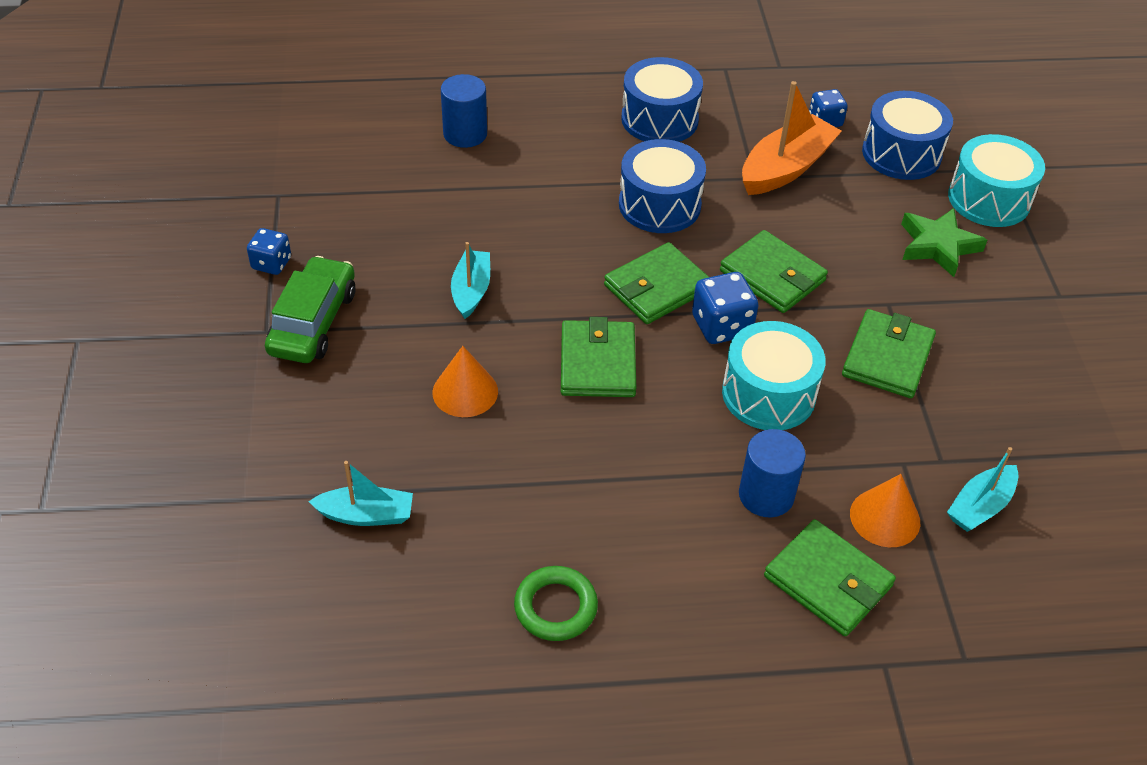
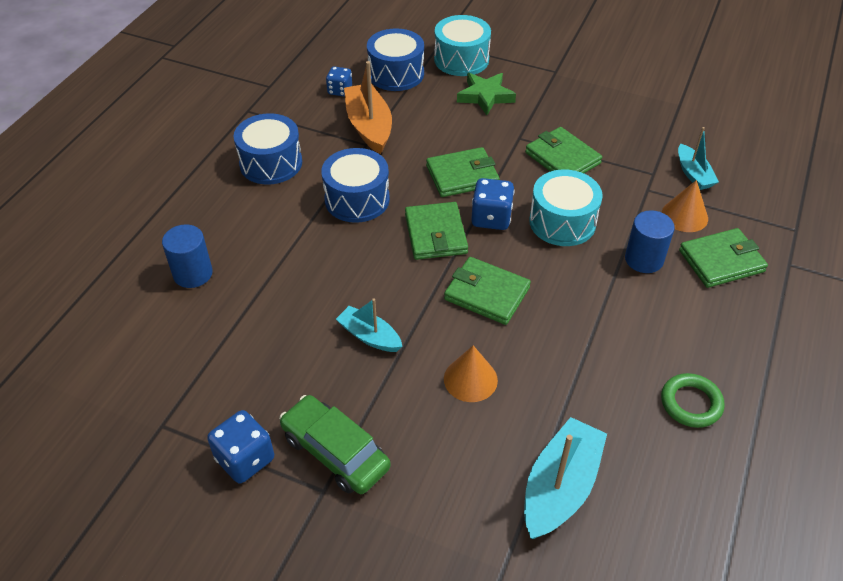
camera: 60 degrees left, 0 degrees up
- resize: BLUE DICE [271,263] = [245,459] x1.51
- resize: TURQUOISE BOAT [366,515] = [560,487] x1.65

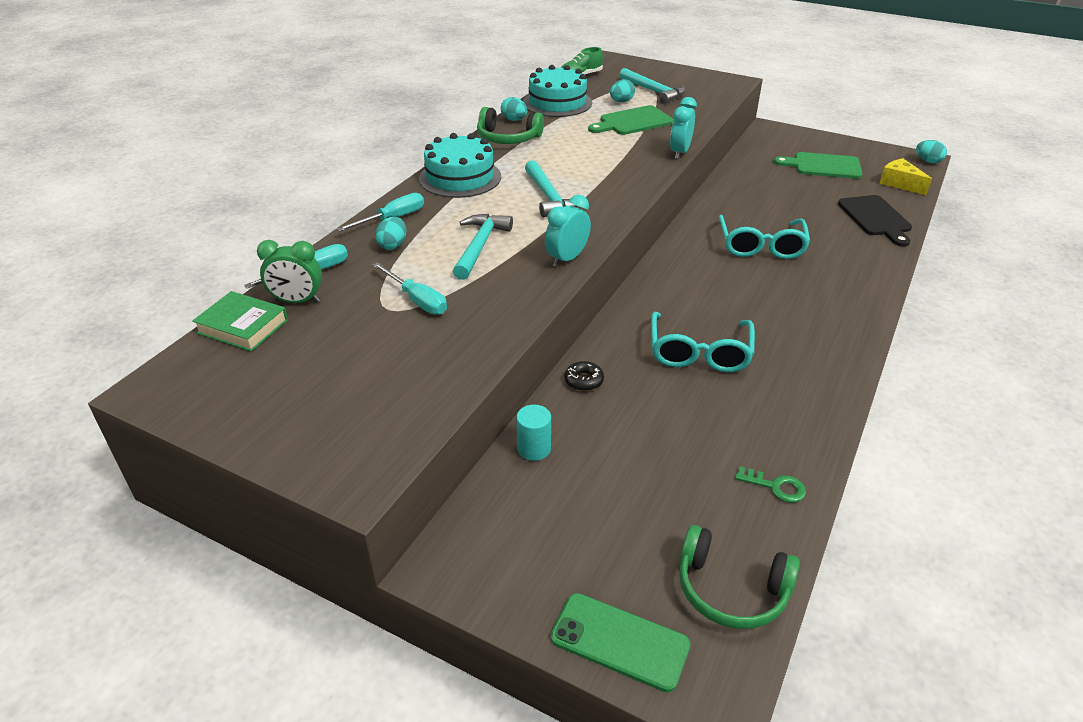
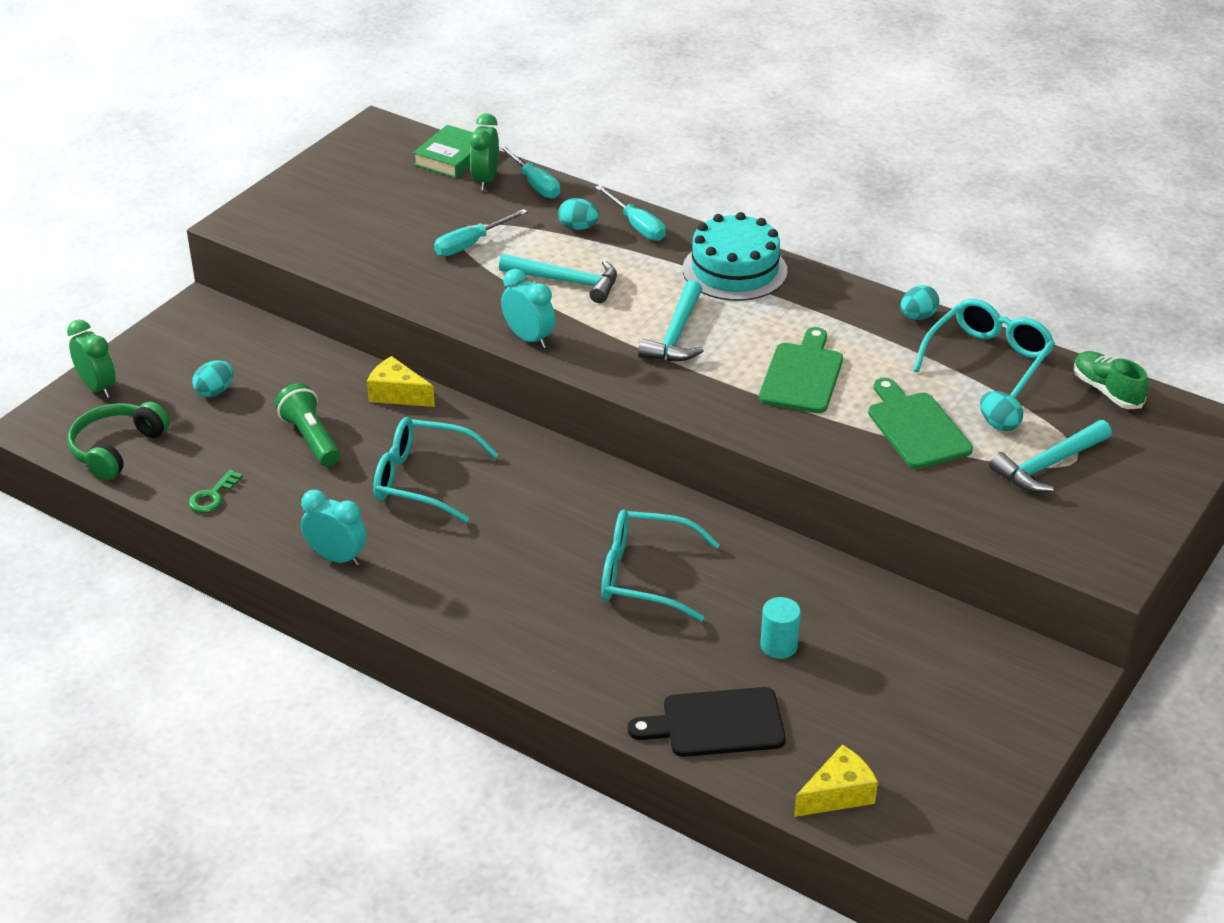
camera: 95 degrees right, 0 degrees up
- replace: GREEN PHONE [620,641] to GREEN CLOCK [98,387]
- move: TURQUOISE EGG [928,161] to [215,391]
- insert: GREEN FLASHLIGHT [311,438]
- move: TURQUOISE CLOCK [680,152] to [336,558]
- replace: BLACK DONUT [584,380] to YELLOW CHEESE [397,394]
- rotate: TURQUOISE HAMMER [549,197] = [676,334] 60 degrees counterclockwise
- move: GREEN CUTTING BOARD [823,166] to [802,375]
- move: TURQUOISE CYLINDER [534,448] to [779,645]
- replace: TURQUOISE CAKE [557,102] to TURQUOISE GLASSES [988,360]
- delete: GREEN HEADPHONES [508,138]

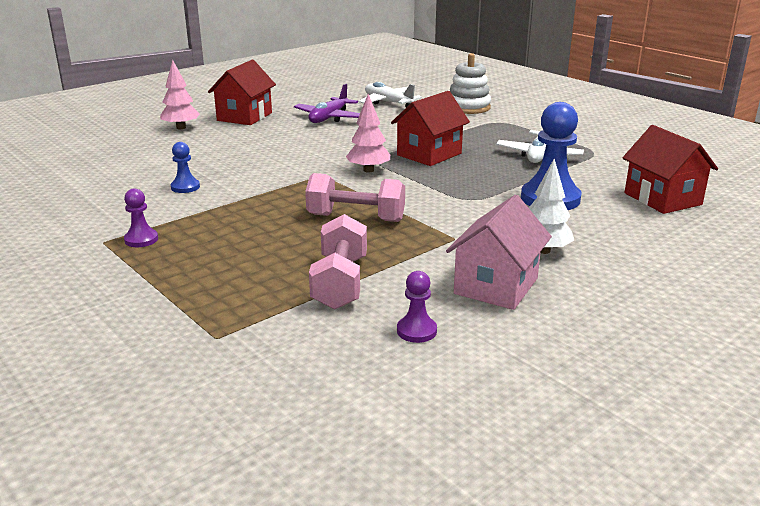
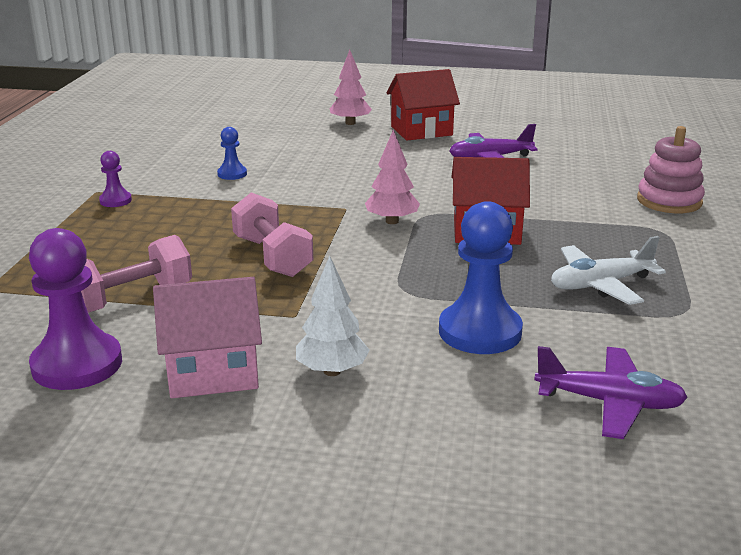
camera: 50 degrees right, 0 degrees up
- resize: PURPLE PAWN [416,331] = [77,364] x2.01
- replace: RED HOUSE [662,199] to PURPLE PLANE [609,403]
- recolor: WHITE STACKING TOY [468,107] to PINK STACKING TOY [669,201]
- delete: WHITE PLANE [388,103]

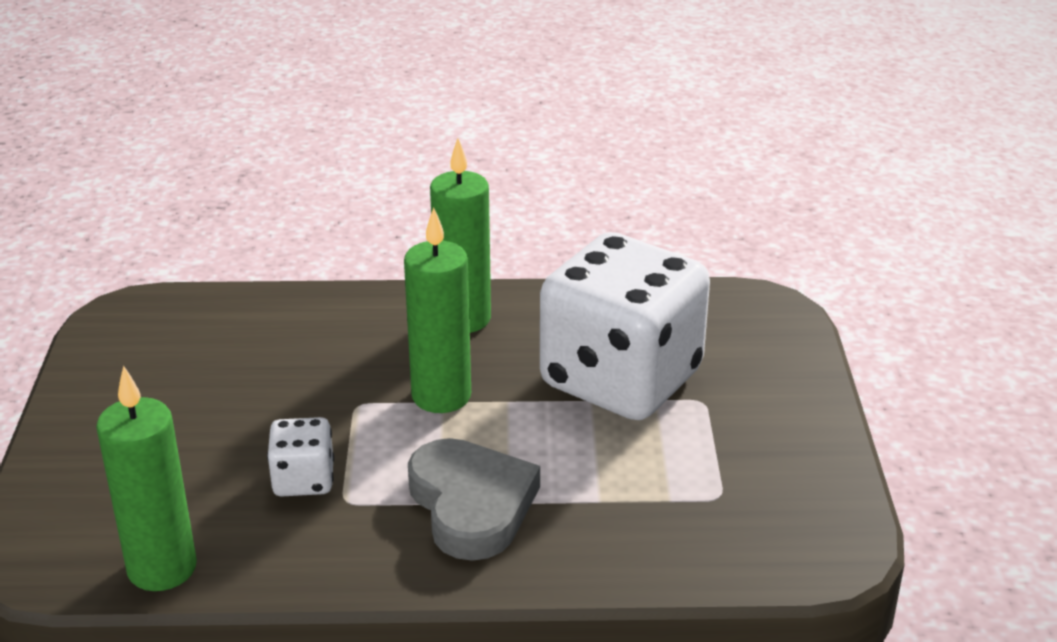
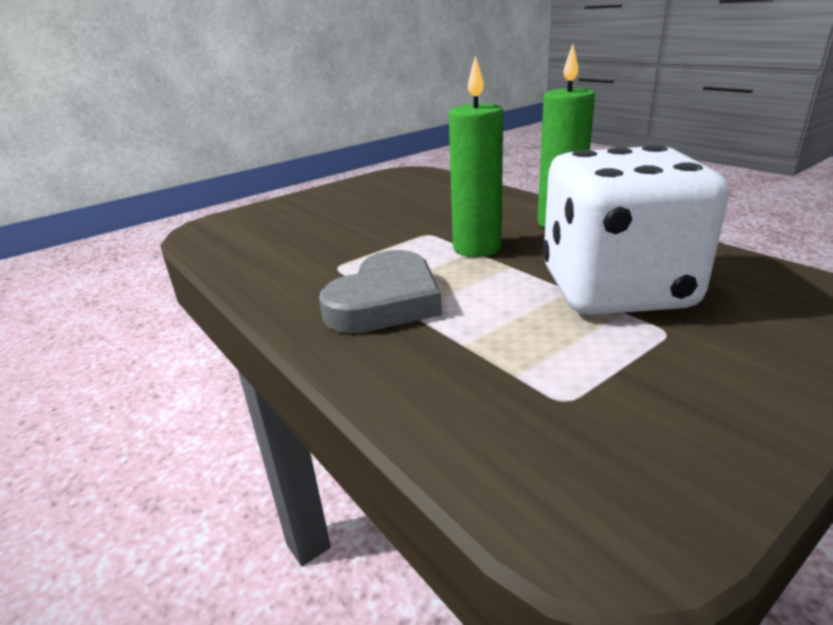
camera: 55 degrees right, 5 degrees down
- delete: GREEN CANDLE [162,568]
- delete: WHITE DICE [303,480]

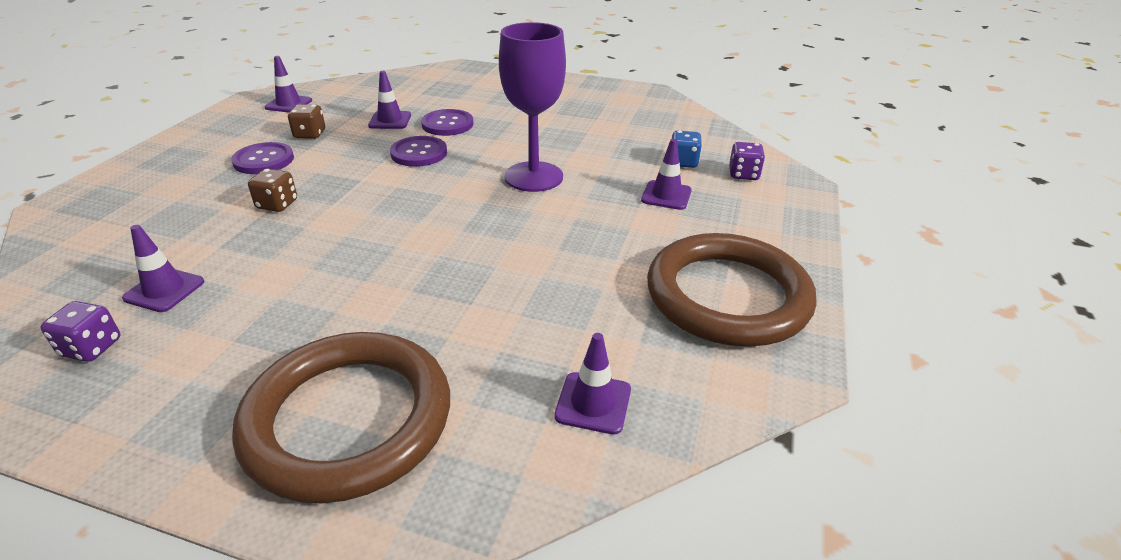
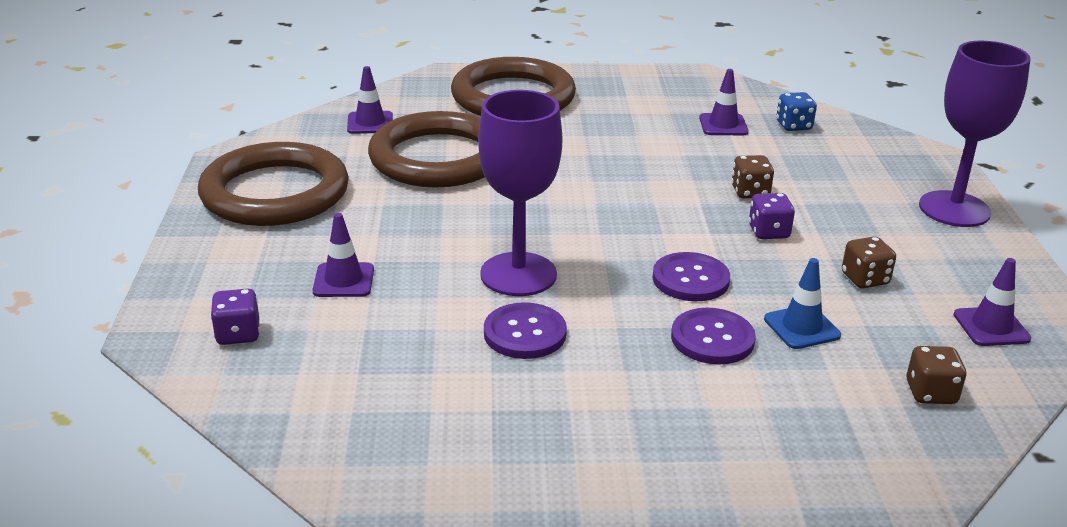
camera: 160 degrees right, 5 degrees down
- insert: BROWN RING [438,158]
- move: PURPLE BUTTON [263,160] to [525,333]
- move: PURPLE DICE [91,348] to [768,232]
- recolor: PURPLE TRAFFIC CONE [390,120] to BLUE TRAFFIC CONE [801,327]
- move: BLUE DICE [683,162] to [793,126]
- insert: BROWN DICE [930,393]
- insert: PURPLE GOBLET [954,209]

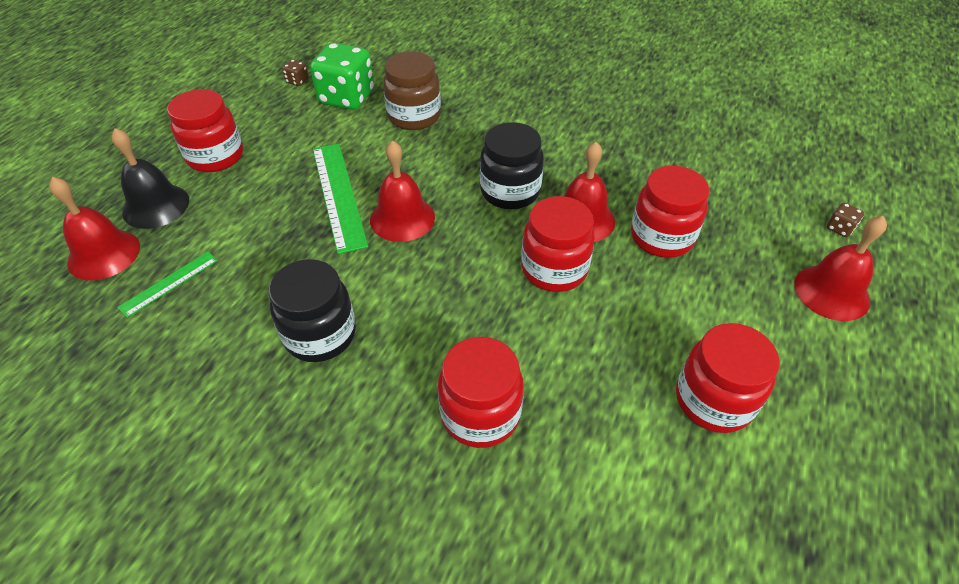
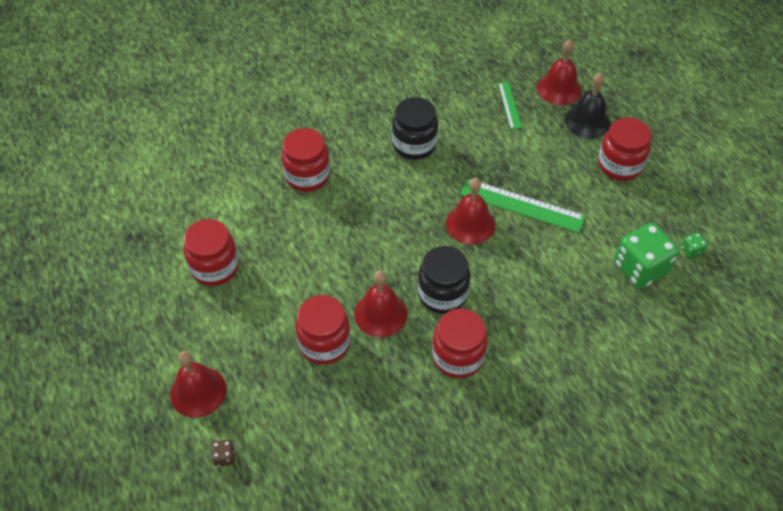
camera: 130 degrees right, 5 degrees up
- move: RED JAR [554,269] to [458,356]
- recolor: BROWN DICE [297,81] to GREEN DICE [691,250]
- delete: BROWN JAR [414,116]

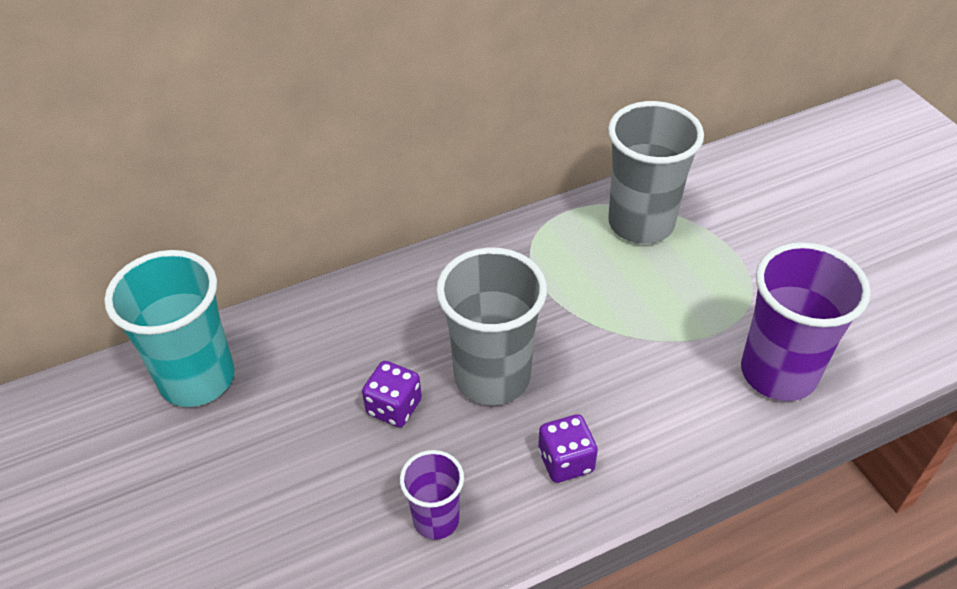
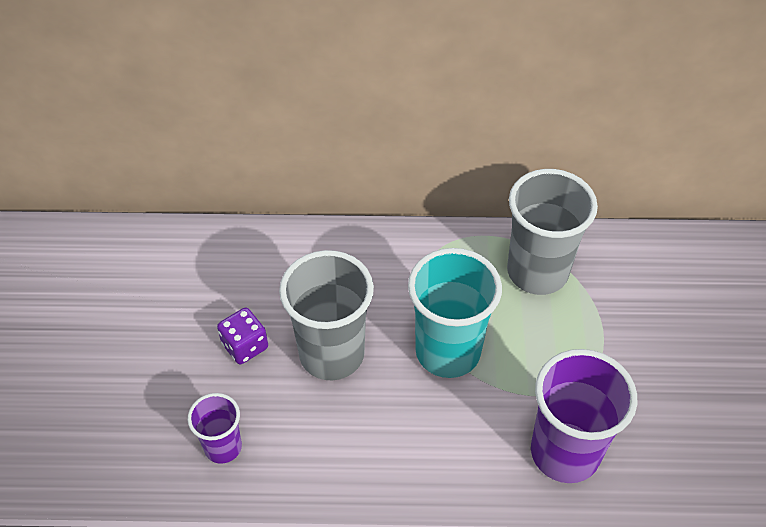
camera: 25 degrees right, 5 degrees up
- move: TURQUOISE CUP [197,379] to [448,351]
- delete: PURPLE DICE [565,461]

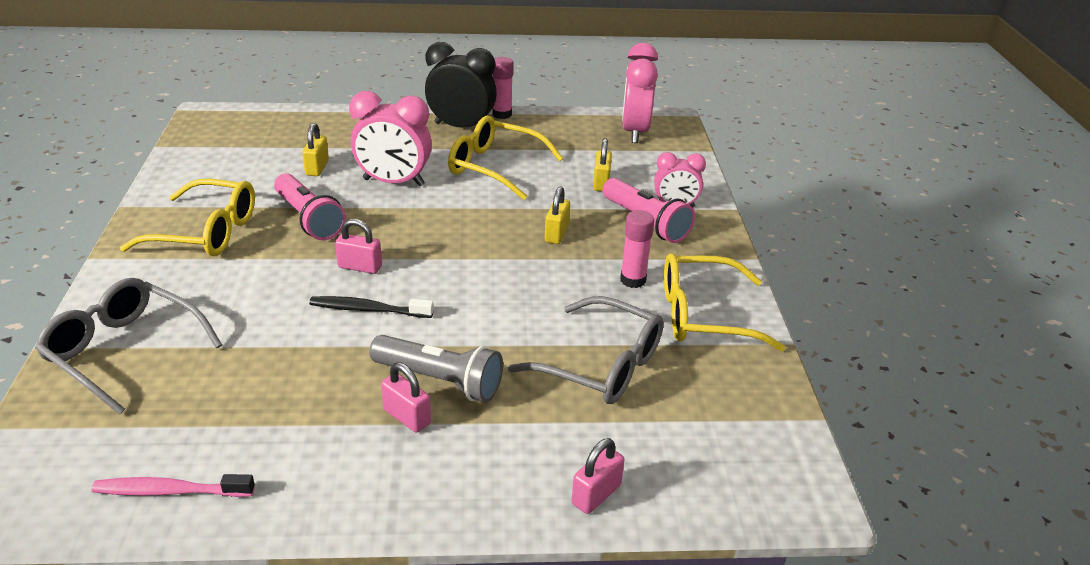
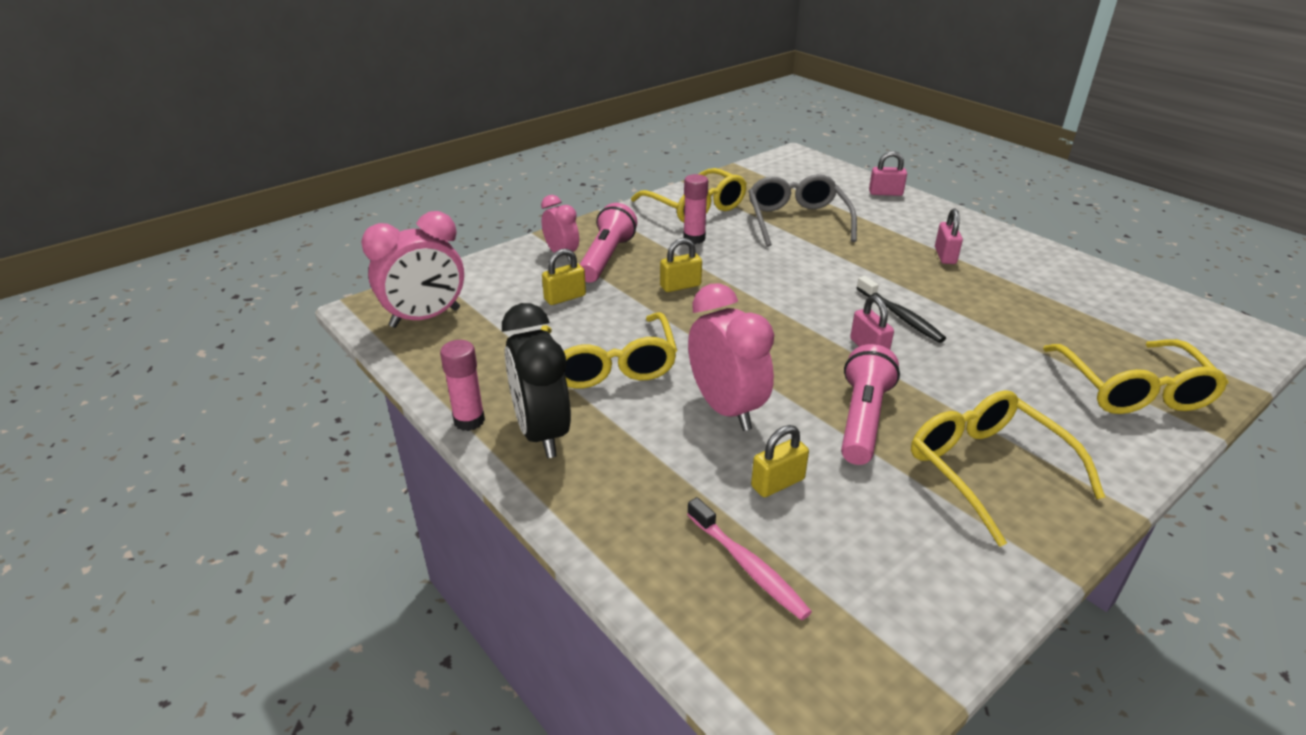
camera: 125 degrees left, 0 degrees up
- move: PINK TOOTHBRUSH [170,491] to [747,566]
- recolor: GREY GLASSES [124,351] to YELLOW GLASSES [1133,390]
- delete: GREY FLASHLIGHT [439,381]

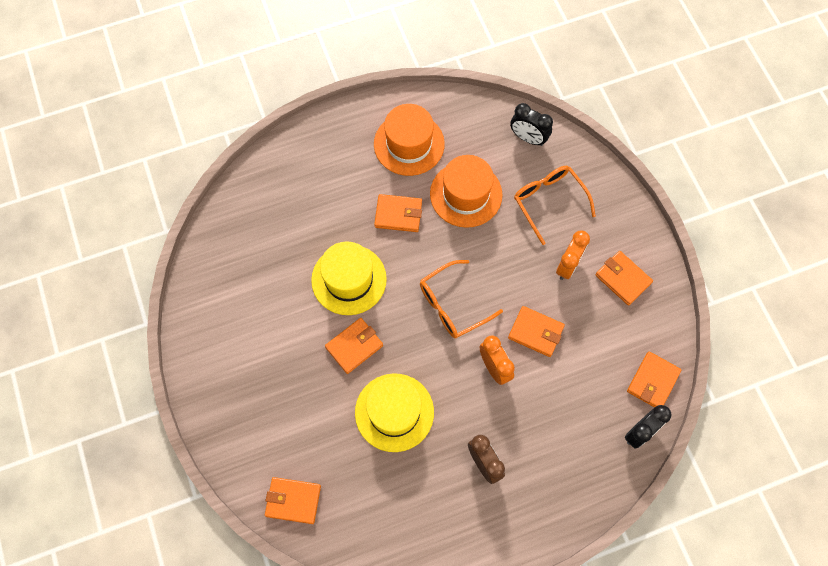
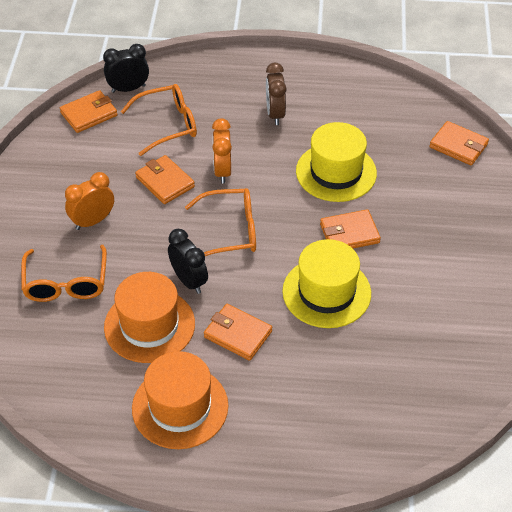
camera: 155 degrees left, 20 degrees down
- insert: ORANGE GLASSES [168,125]
- move: BLACK CLOCK [528,138] to [189,281]
- delete: ORANGE WALLET [623,279]

